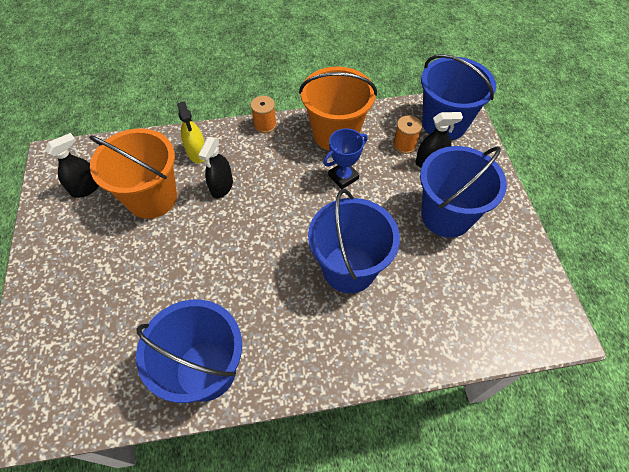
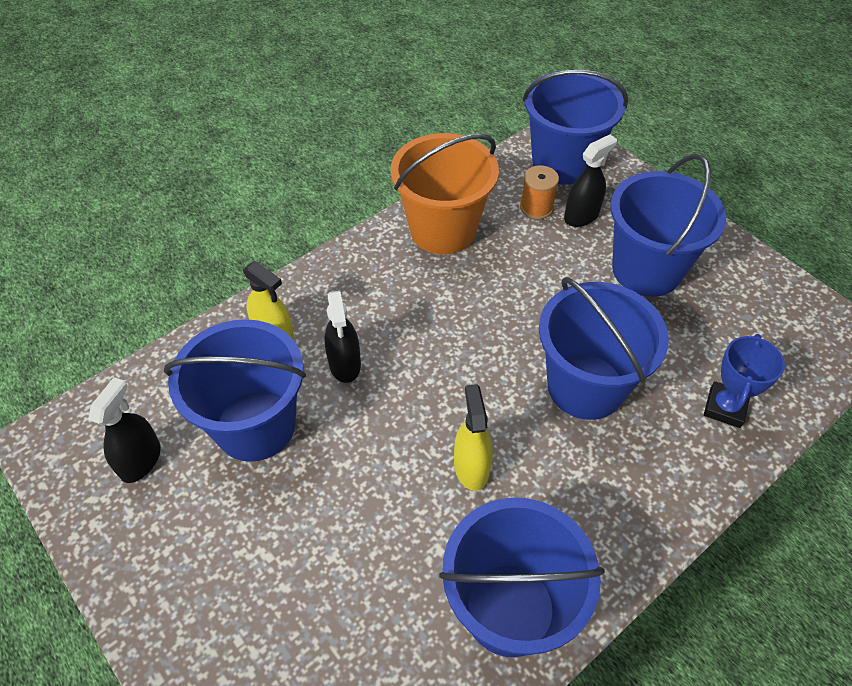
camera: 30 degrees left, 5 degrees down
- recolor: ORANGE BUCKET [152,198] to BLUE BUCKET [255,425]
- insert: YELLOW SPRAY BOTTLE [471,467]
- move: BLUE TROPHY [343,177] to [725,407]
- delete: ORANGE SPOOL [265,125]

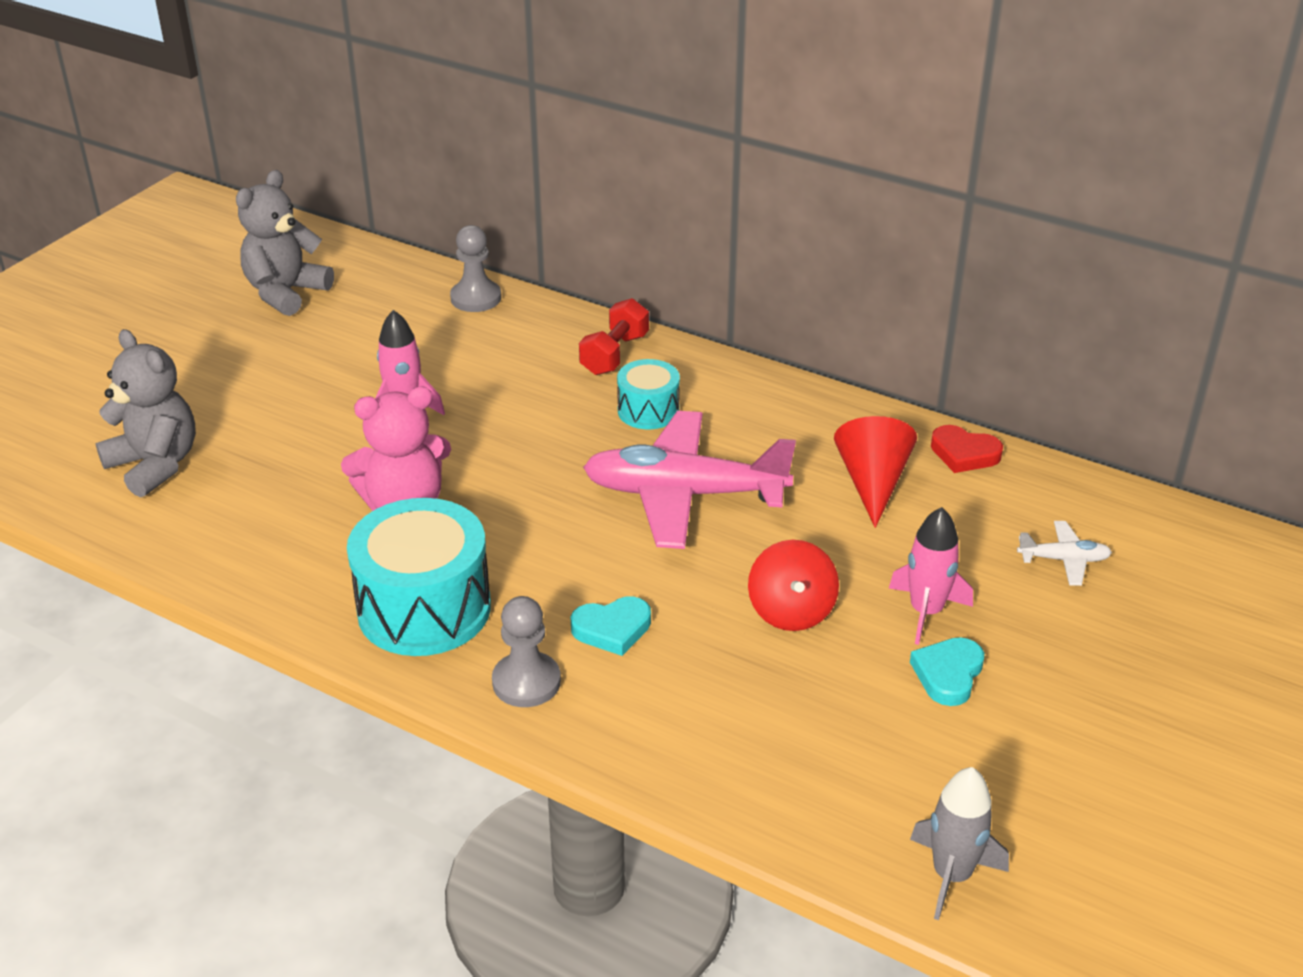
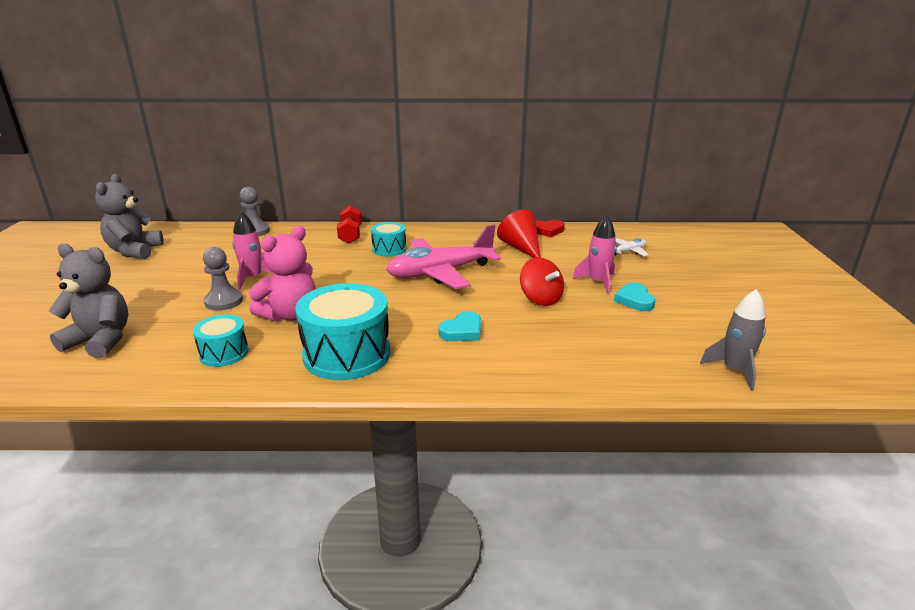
camera: 30 degrees left, 10 degrees down
- insert: TURQUOISE DRUM [224,353]
- move: GREY PAWN [526,682] to [224,301]

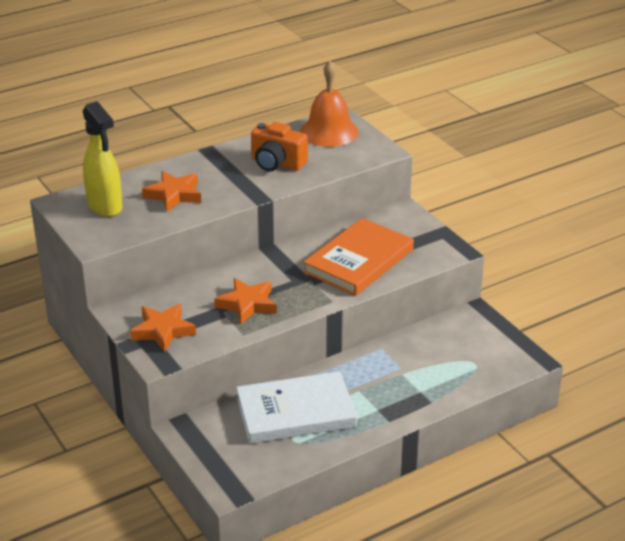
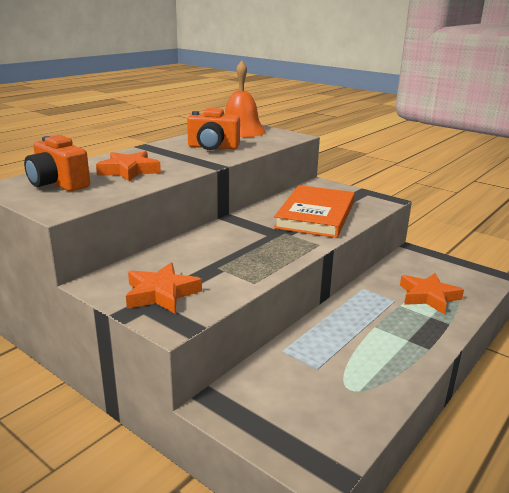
camera: 20 degrees left, 10 degrees down
- replace: YELLOW SPRAY BOTTLE [105,206] to ORANGE CAMERA [58,184]
- move: ORANGE STAR [247,304] to [428,296]
- delete: WHITE BOOK [295,412]

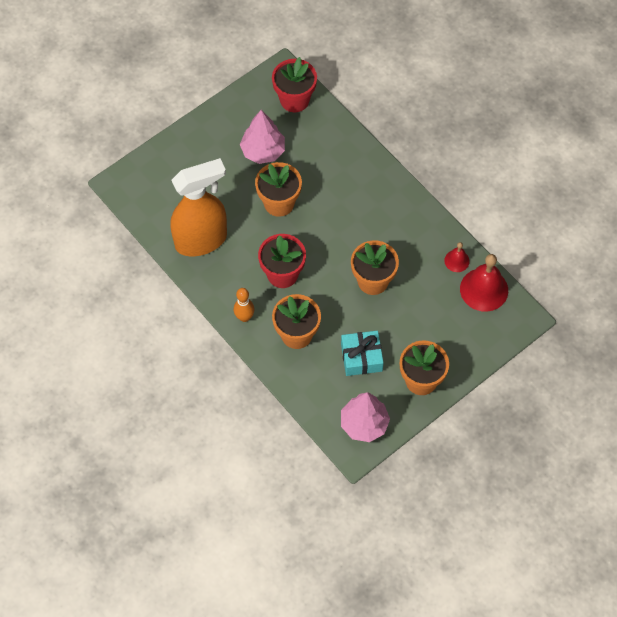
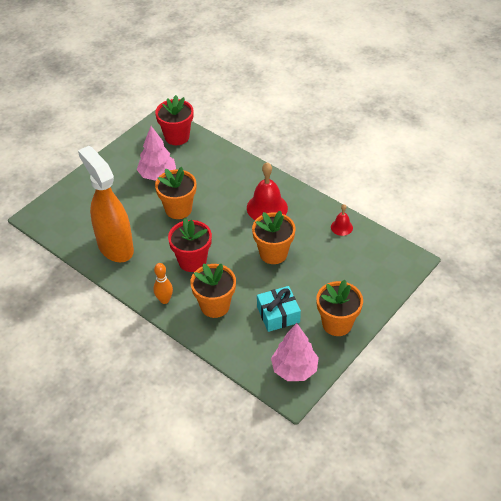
camera: 10 degrees left, 15 degrees down
- rotate: ORANGE SPRAY BOTTLE [201,240] = [115,247] 90 degrees counterclockwise
- move: RED BELL [484,289] to [267,208]

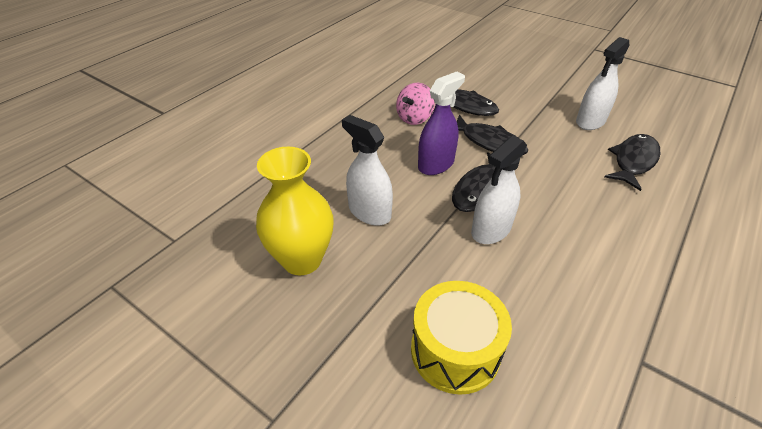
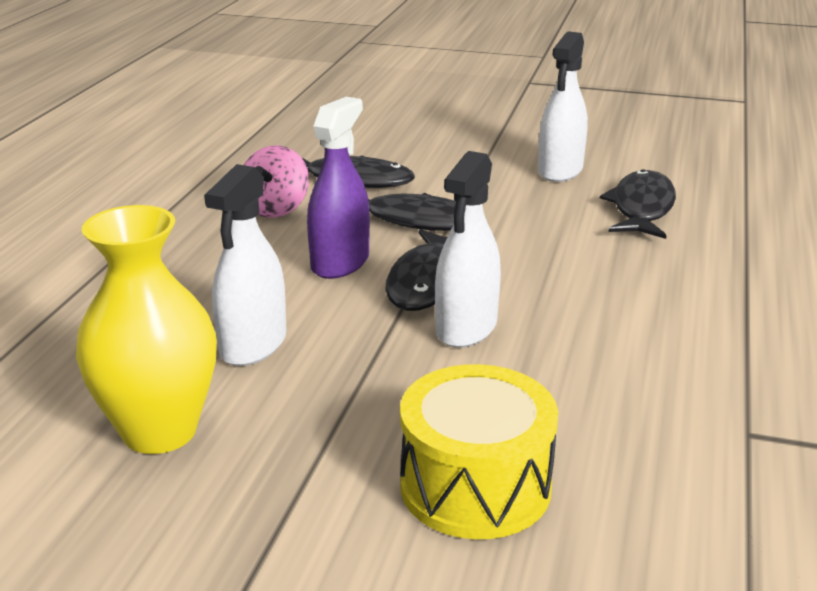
camera: 20 degrees left, 15 degrees down
- rotate: WHITE SPRAY BOTTLE [369,212] = [253,345] 90 degrees counterclockwise

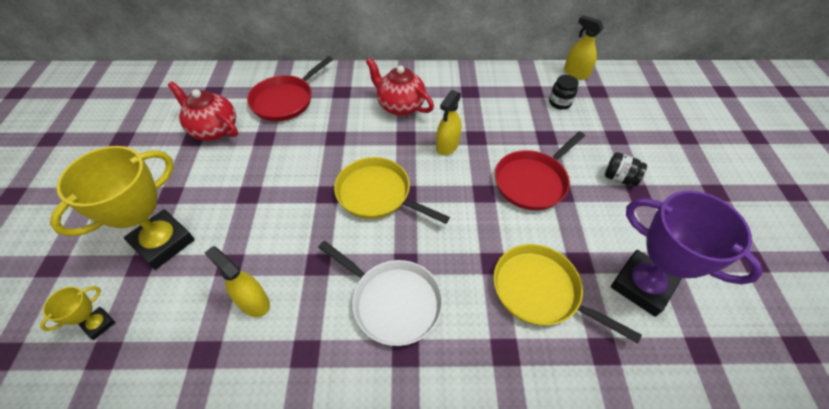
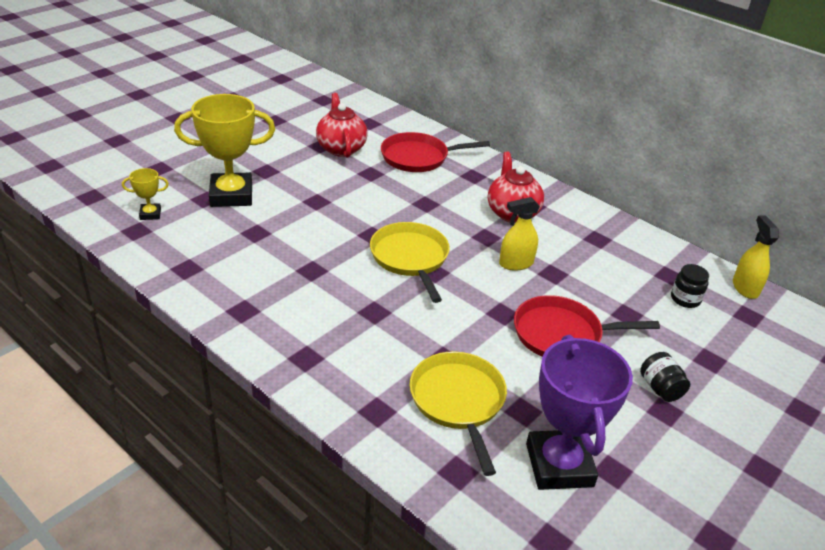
camera: 40 degrees right, 15 degrees down
- delete: YELLOW SPRAY BOTTLE [253,302]
- delete: WHITE PAN [393,302]

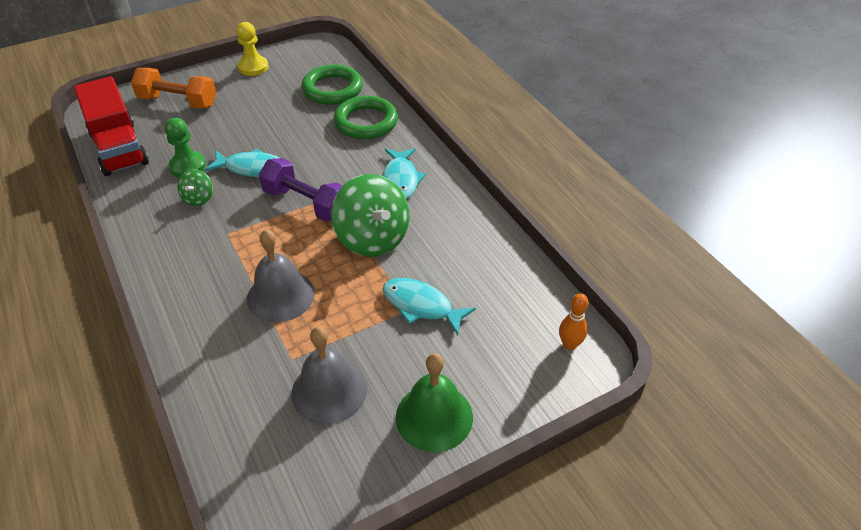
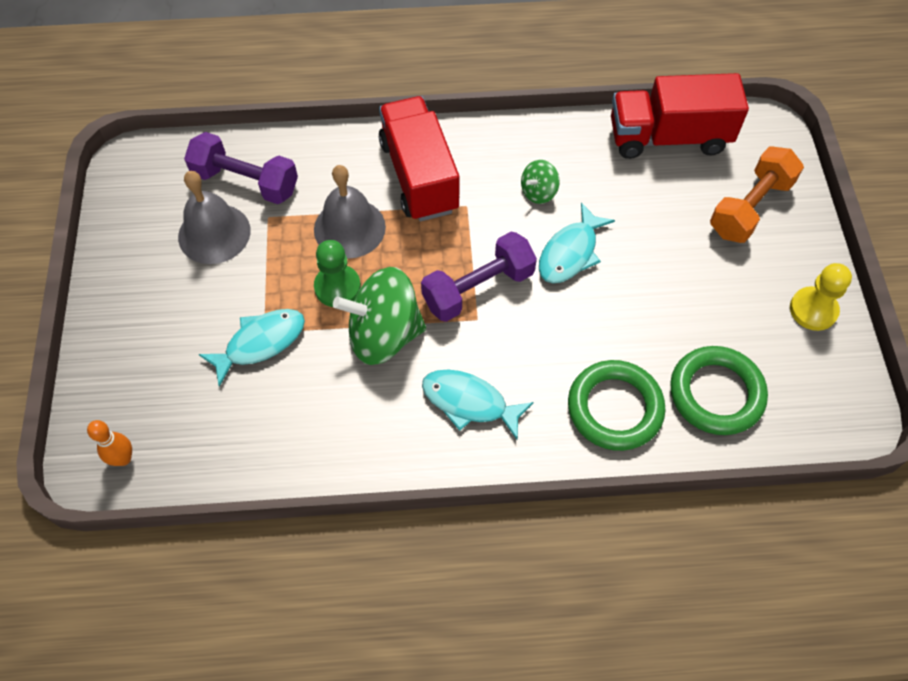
camera: 115 degrees right, 15 degrees up
- insert: PURPLE DUMBBELL [246,182]
- move: GREEN PAWN [188,166] to [337,287]
- insert: RED TRUCK [419,176]
- rotate: GREEN SPINNING TOP [198,198] = [538,192] 75 degrees counterclockwise
- delete: GREEN BELL [434,417]

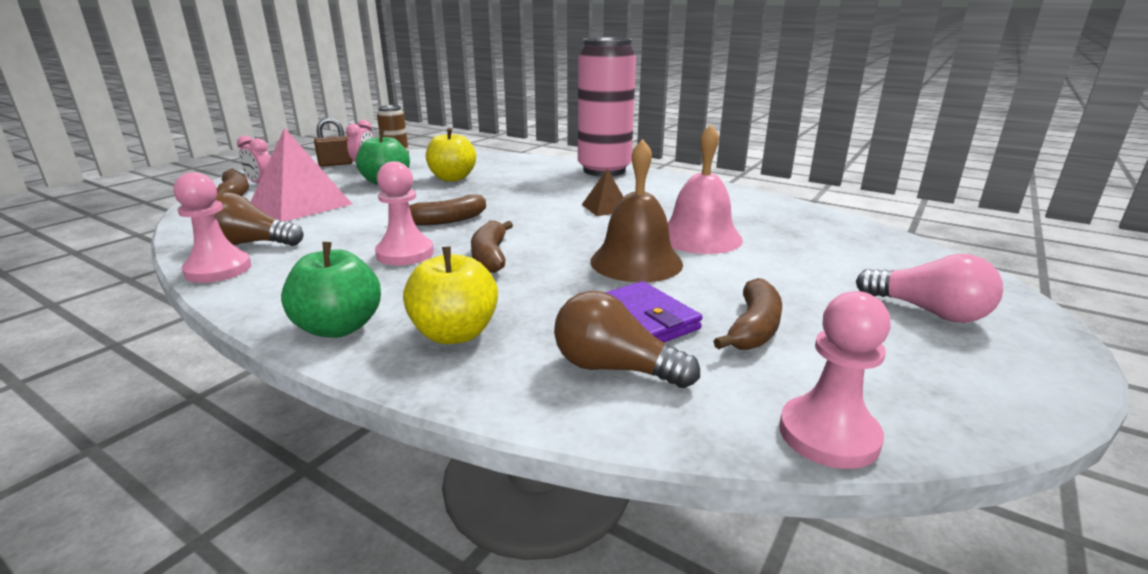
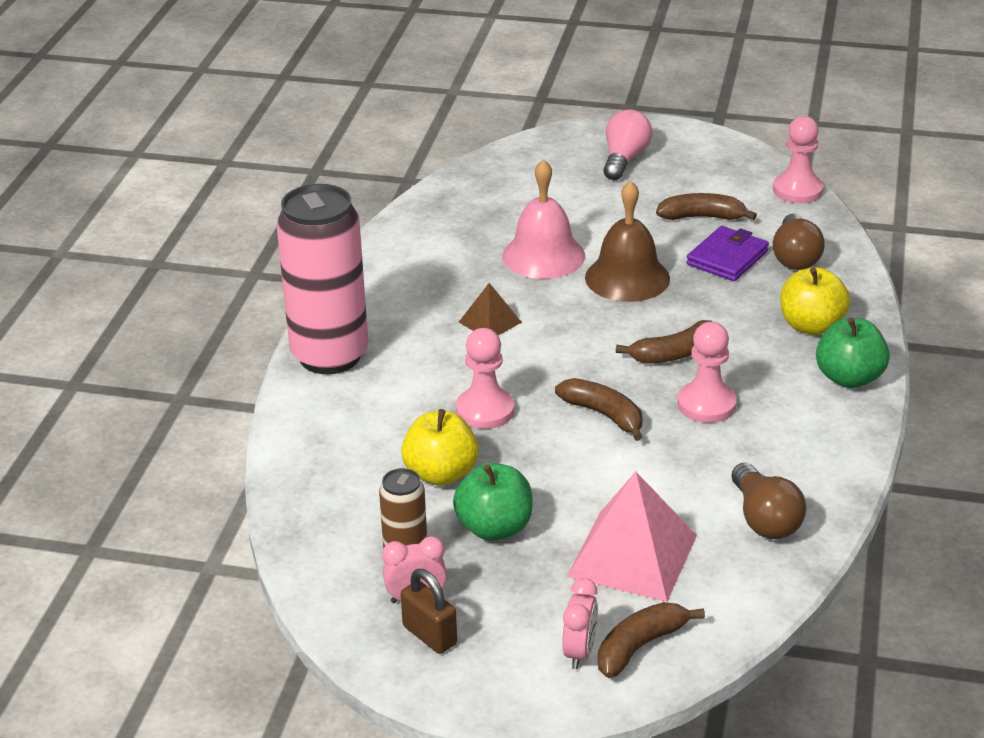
camera: 110 degrees left, 10 degrees up
- move: PINK PAWN [218,269] to [485,410]

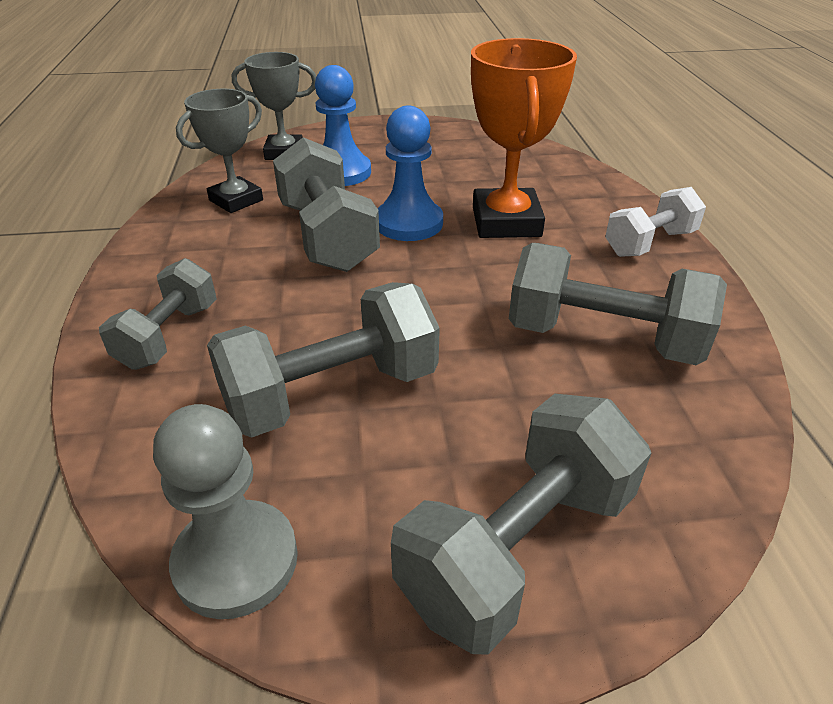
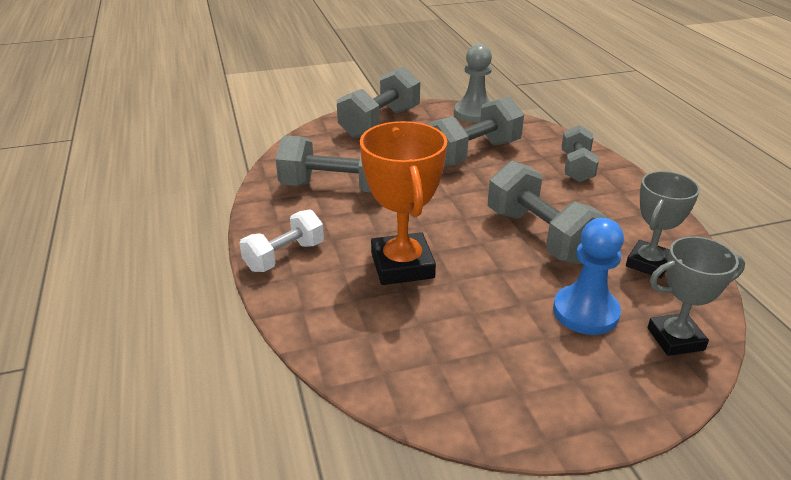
camera: 170 degrees right, 5 degrees down
- delete: BLUE PAWN [409,223]

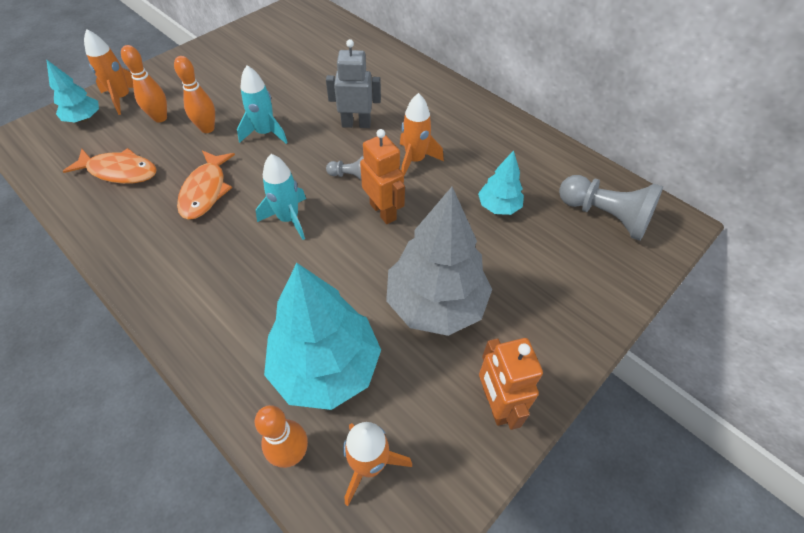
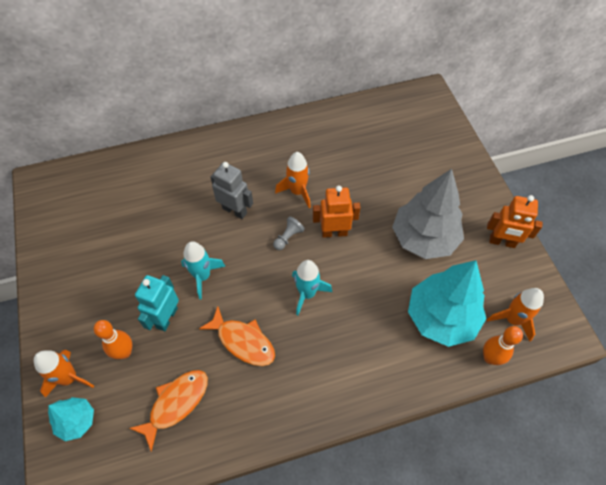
camera: 60 degrees left, 5 degrees up
- replace: ORANGE BOWLING PIN [207,128] to TURQUOISE ROBOT [166,318]
- rotate: GREY ROBOT [356,124] = [235,210] 90 degrees clockwise
- delete: TURQUOISE TREE [498,206]
- delete: GREY PAWN [605,216]

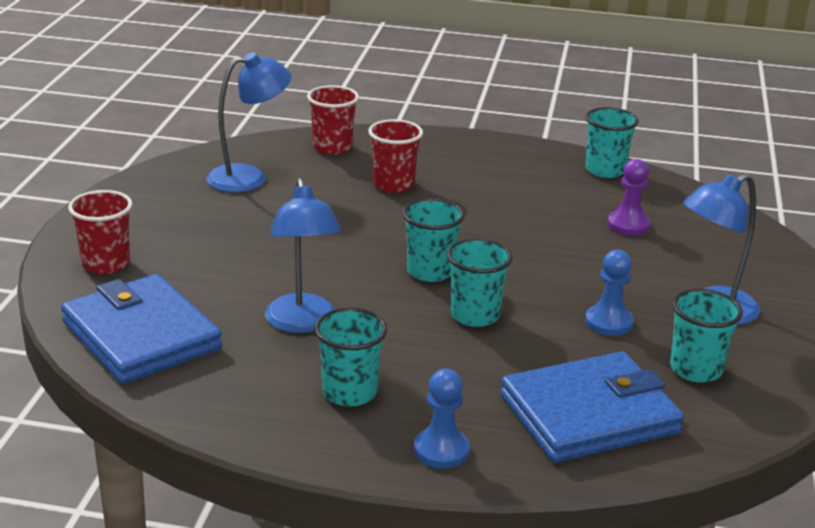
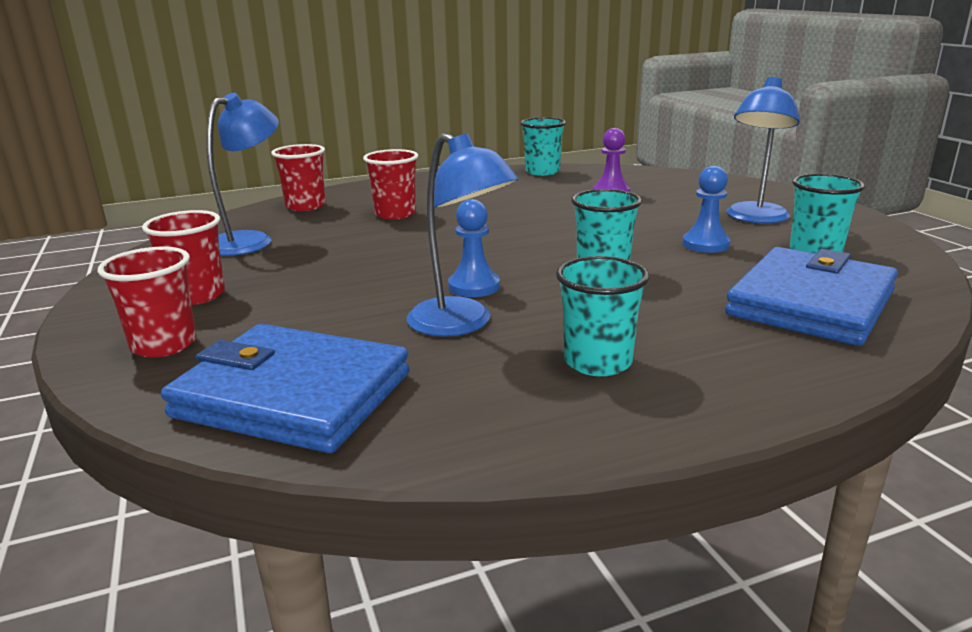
camera: 30 degrees left, 5 degrees down
- insert: RED CUP [197,295]
- move: BLUE PAWN [441,450] to [474,286]
- delete: TURQUOISE CUP [430,271]

